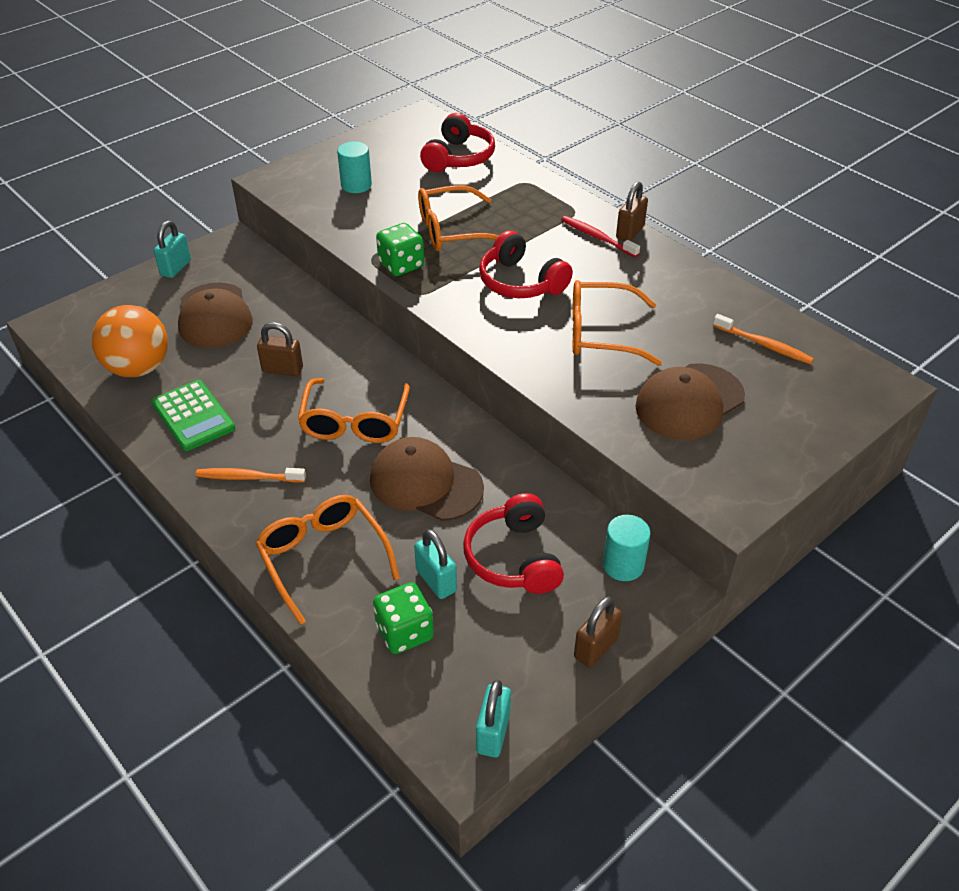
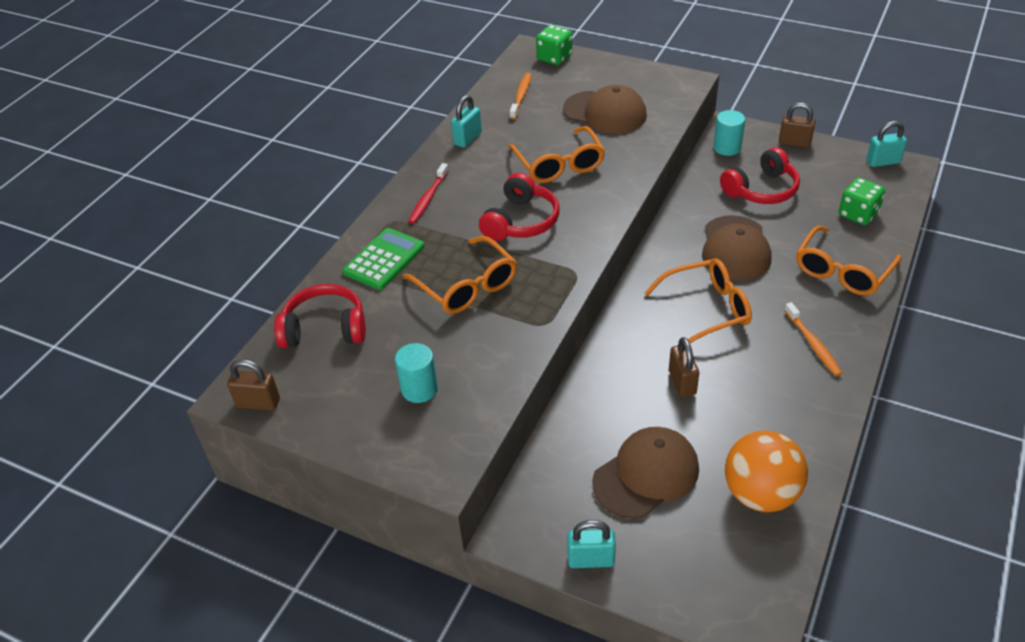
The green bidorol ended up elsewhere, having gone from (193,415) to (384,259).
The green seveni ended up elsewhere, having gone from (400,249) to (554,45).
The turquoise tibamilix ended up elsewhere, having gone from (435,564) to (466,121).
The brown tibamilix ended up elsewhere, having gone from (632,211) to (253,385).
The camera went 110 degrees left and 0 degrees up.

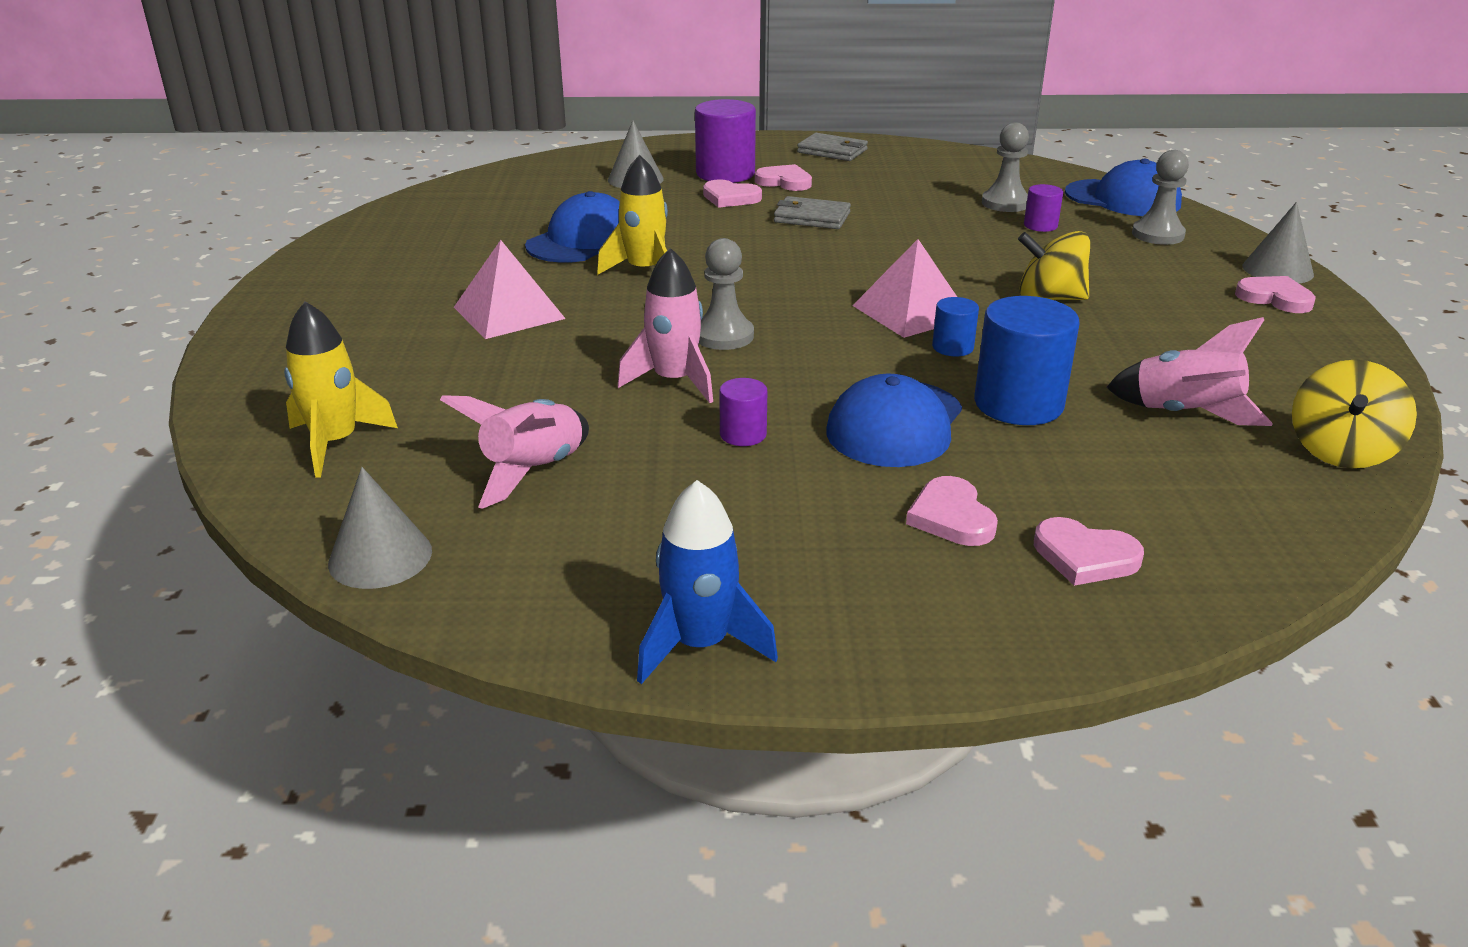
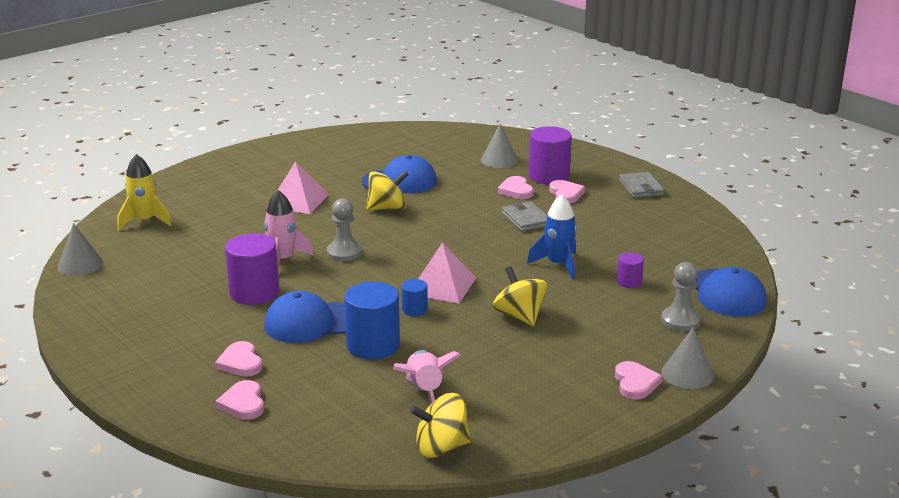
The second view lost the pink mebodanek at (514,452).
The second view lost the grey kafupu at (1005,167).
The blue mebodanek ended up elsewhere, having gone from (707,582) to (552,237).
Where the yellow mebodanek stood at (632,215), the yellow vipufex came to stand at (388,191).
The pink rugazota at (952,511) ended up facing another way, 60 degrees counterclockwise from before.
The size of the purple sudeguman at (743,412) changed by a factor of 1.97.
The camera went 50 degrees right and 5 degrees down.

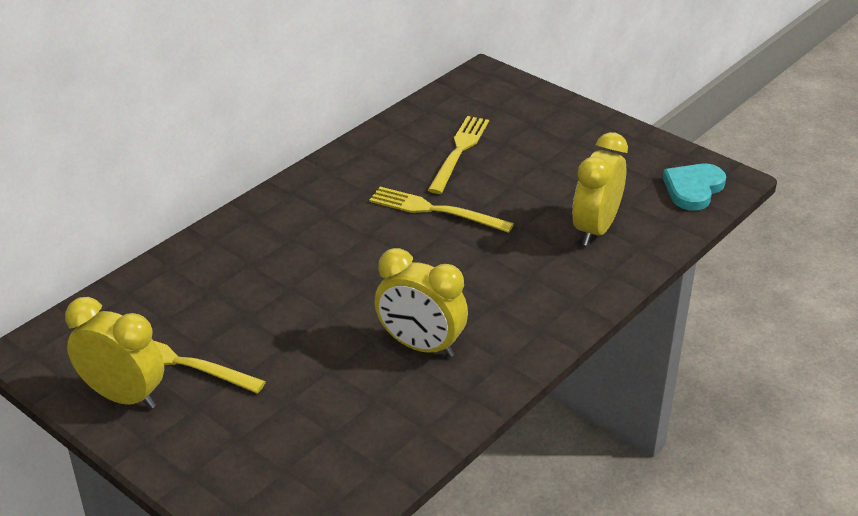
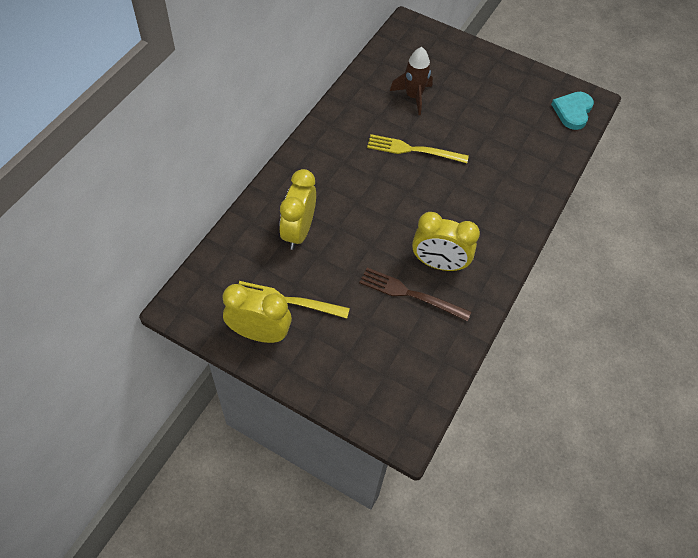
The second view gained the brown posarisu at (415,294).
The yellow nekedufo ended up elsewhere, having gone from (600,189) to (297,209).
Where the yellow posarisu stood at (458,155), the brown mebodanek came to stand at (411,81).
The camera went 15 degrees left and 20 degrees up.

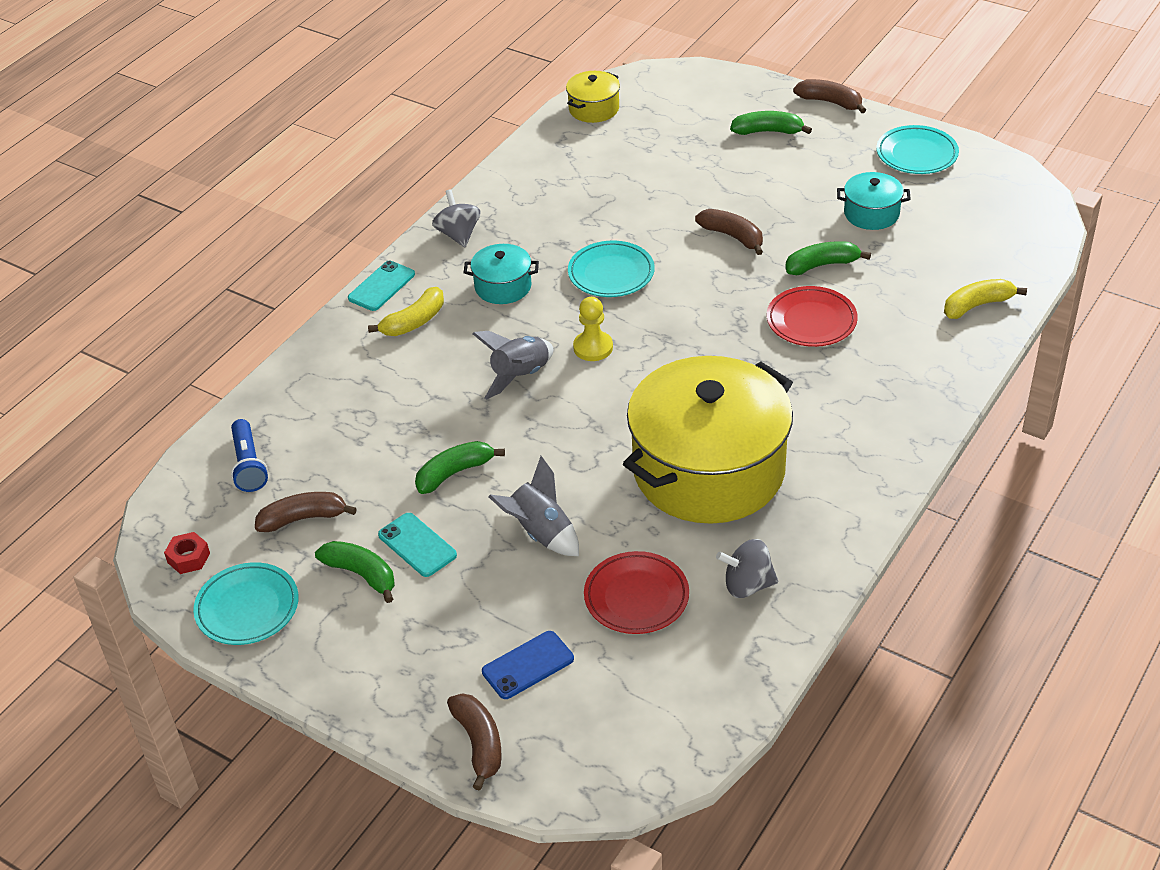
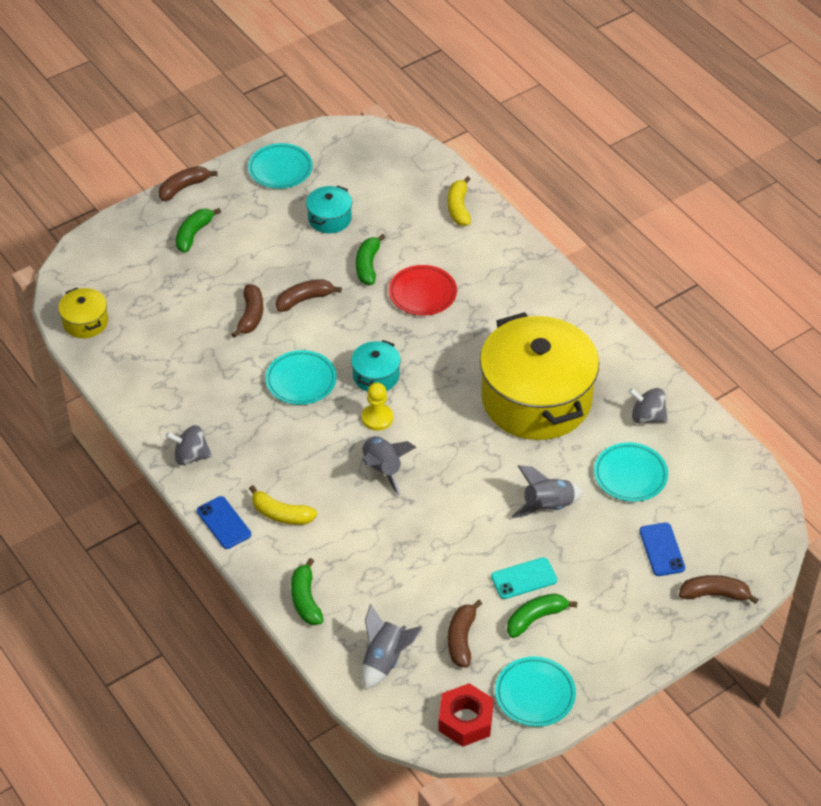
The second view gained the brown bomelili at (247,311).
The green bomelili ended up elsewhere, having gone from (460,467) to (307,591).
The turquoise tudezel ended up elsewhere, having gone from (501,274) to (376,366).
Where the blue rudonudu stood at (249,455), the grey mebodanek came to stand at (392,647).
What was the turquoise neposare at (381,286) turned into the blue neposare at (224,522).
What was the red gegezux at (636,592) turned into the turquoise gegezux at (631,472).
The yellow bomelili at (406,311) ended up facing another way, 135 degrees clockwise from before.
The grey vipufex at (747,568) ended up facing another way, 90 degrees clockwise from before.
The size of the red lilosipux at (187,553) changed by a factor of 1.74.
The camera went 70 degrees left and 5 degrees up.

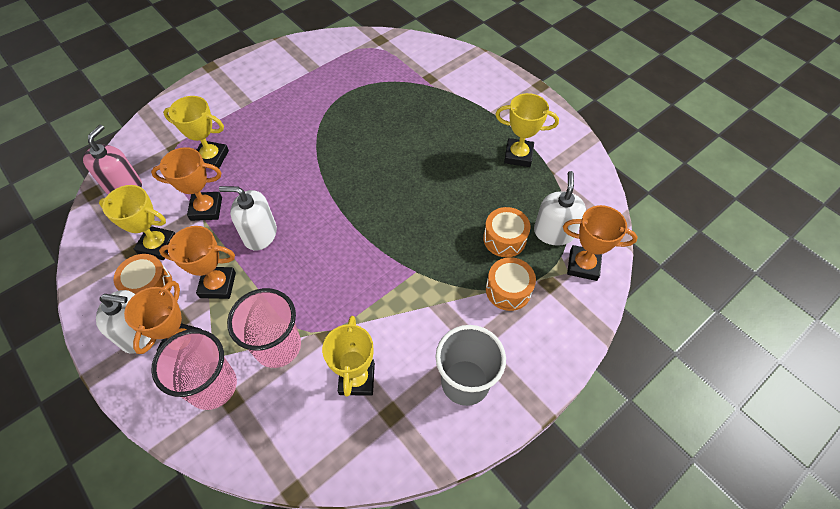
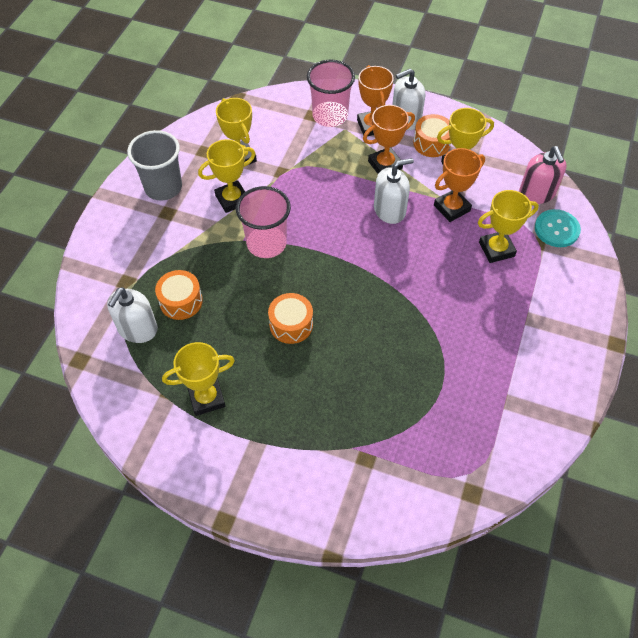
The second view lost the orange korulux at (600,243).
The second view gained the yellow korulux at (226,176).
The second view gained the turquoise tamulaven at (558,228).
The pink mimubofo ended up elsewhere, having gone from (264,328) to (263,222).
The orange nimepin ended up elsewhere, having gone from (511,284) to (290,318).
The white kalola at (560,208) ended up facing another way, 45 degrees clockwise from before.
The camera went 150 degrees right and 0 degrees up.

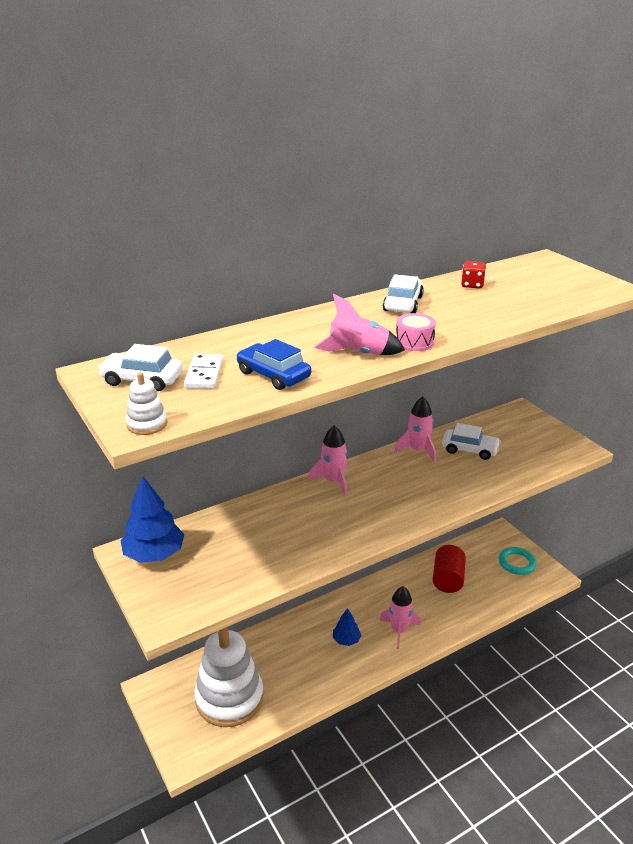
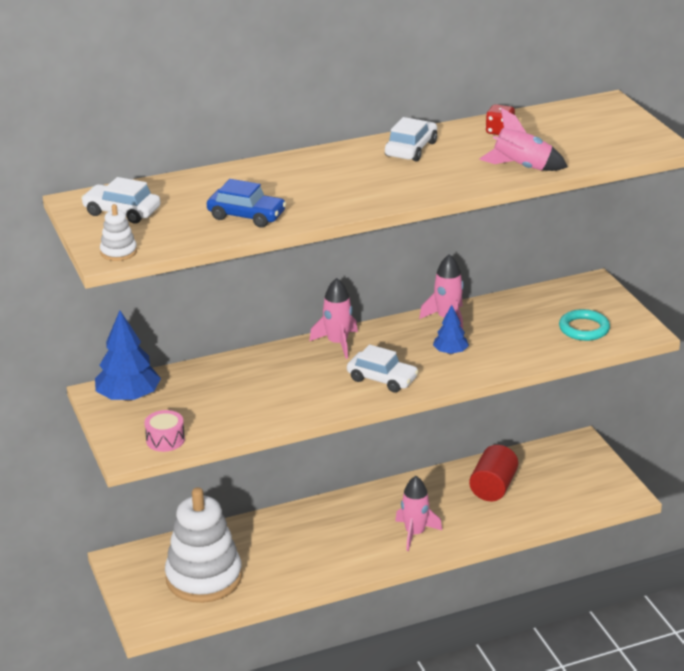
The second view lost the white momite at (203,371).
The pink mebodanek ended up elsewhere, having gone from (359,324) to (523,139).
The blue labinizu ended up elsewhere, having gone from (347,627) to (451,329).
The pink nimepin ended up elsewhere, having gone from (416,332) to (164,431).
The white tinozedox ended up elsewhere, having gone from (471,441) to (383,368).
The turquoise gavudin ended up elsewhere, having gone from (518,561) to (584,325).
The blue tinozedox at (274,364) ended up facing another way, 150 degrees clockwise from before.
The camera went 10 degrees right and 0 degrees up.

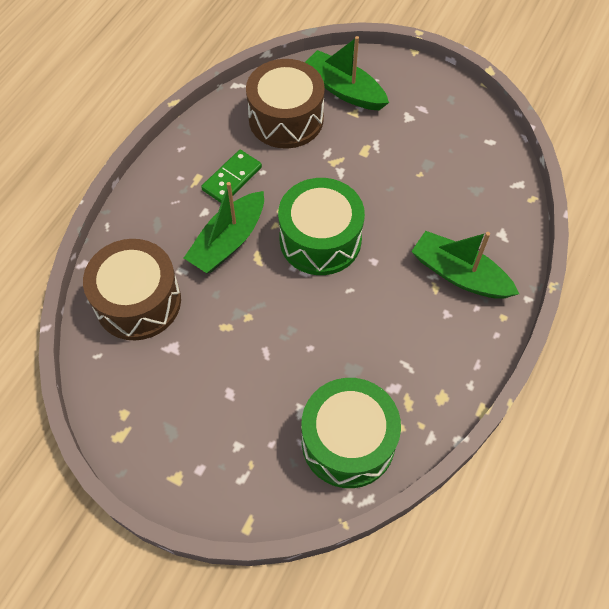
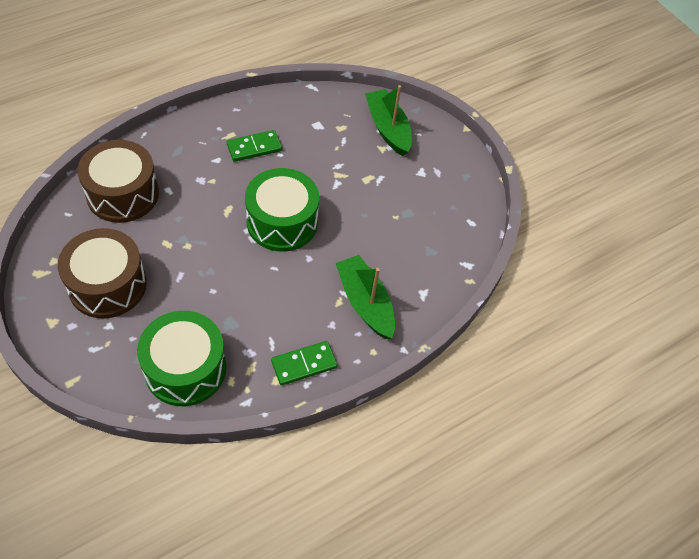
The second view lost the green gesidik at (224,227).
The second view gained the green momite at (304,363).
The brown nimepin ended up elsewhere, having gone from (285,104) to (102,273).
The camera went 25 degrees right and 5 degrees down.

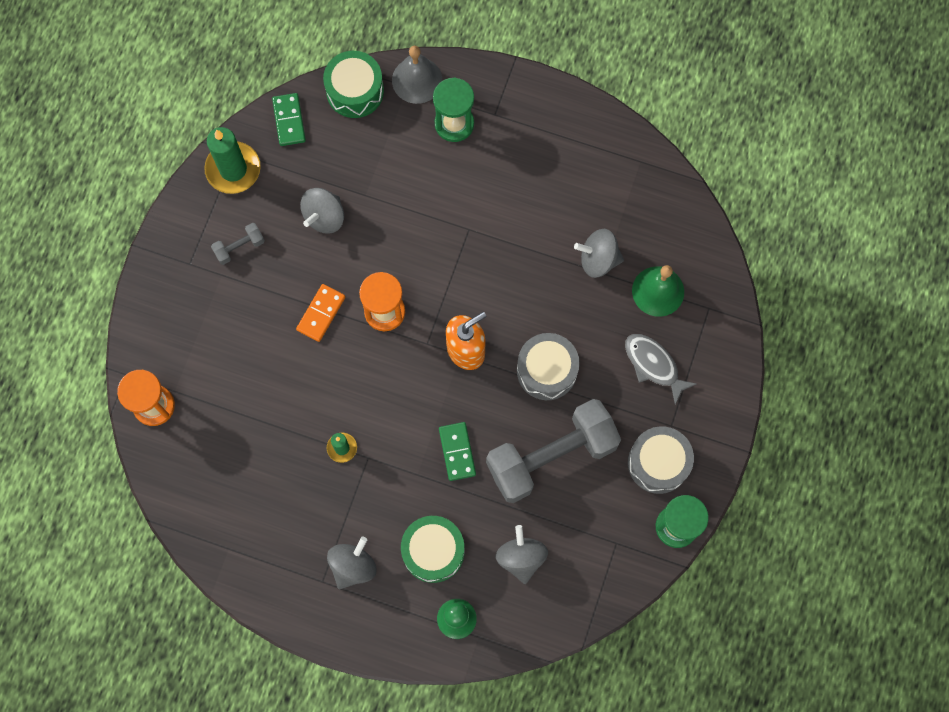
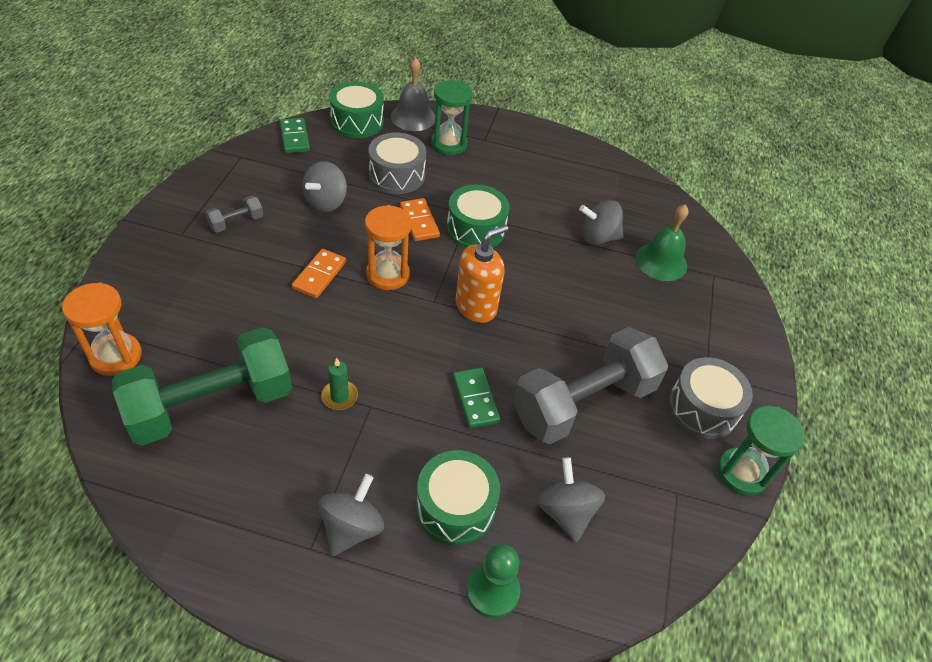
The second view lost the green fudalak at (232,160).
The second view lost the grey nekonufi at (661,369).
The second view gained the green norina at (202,386).
The second view gained the orange momite at (420,219).
The second view gained the green nimepin at (478,216).
The grey nimepin ended up elsewhere, having gone from (548,366) to (397,163).
The camera went 10 degrees left and 25 degrees down.

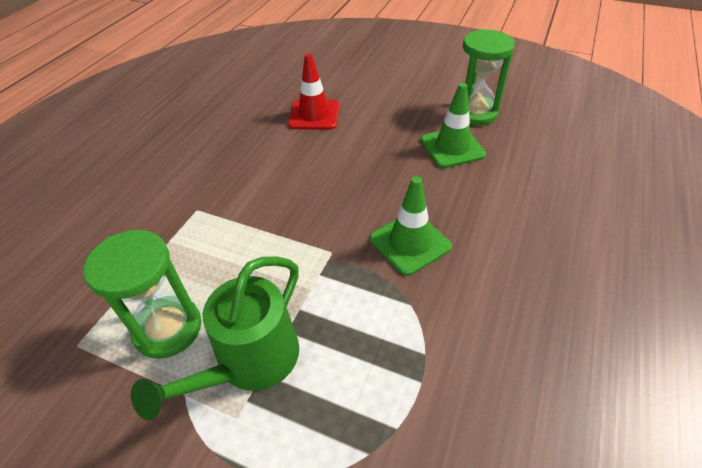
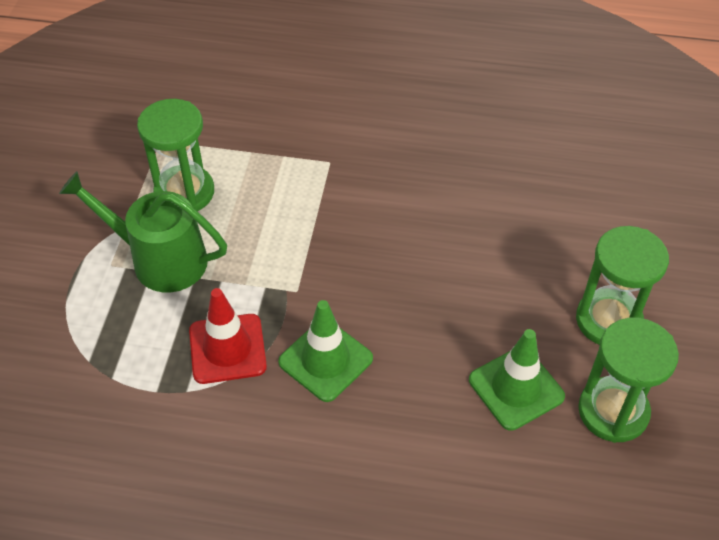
The second view gained the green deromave at (622,285).
The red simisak ended up elsewhere, having gone from (313,91) to (228,336).
The camera went 75 degrees right and 5 degrees up.

